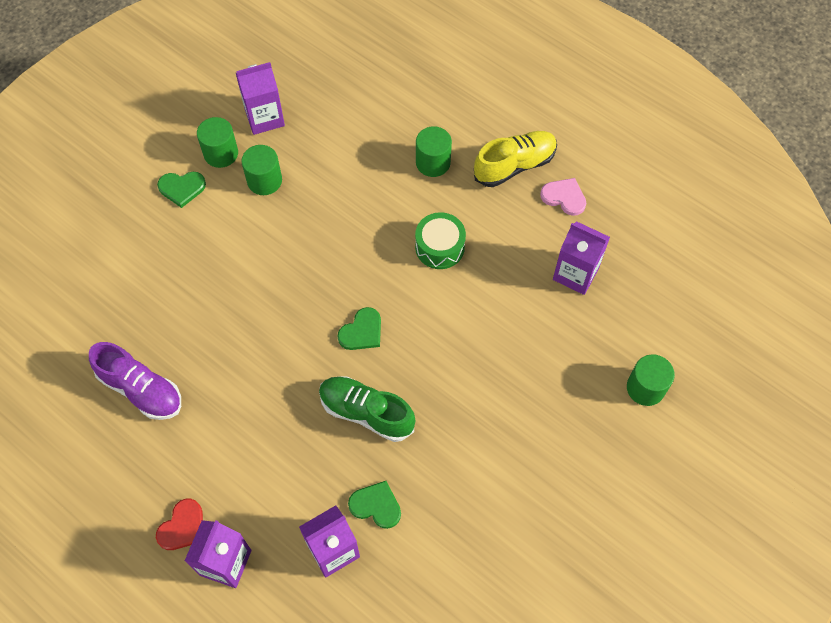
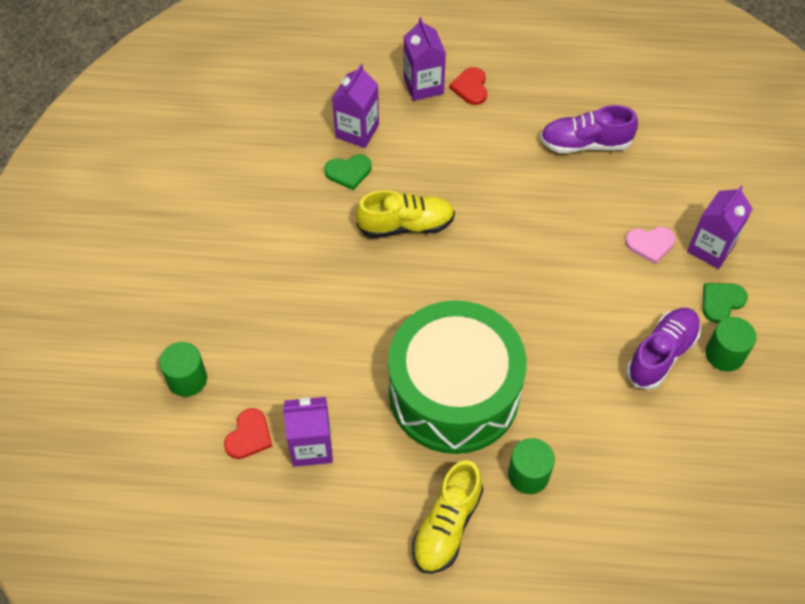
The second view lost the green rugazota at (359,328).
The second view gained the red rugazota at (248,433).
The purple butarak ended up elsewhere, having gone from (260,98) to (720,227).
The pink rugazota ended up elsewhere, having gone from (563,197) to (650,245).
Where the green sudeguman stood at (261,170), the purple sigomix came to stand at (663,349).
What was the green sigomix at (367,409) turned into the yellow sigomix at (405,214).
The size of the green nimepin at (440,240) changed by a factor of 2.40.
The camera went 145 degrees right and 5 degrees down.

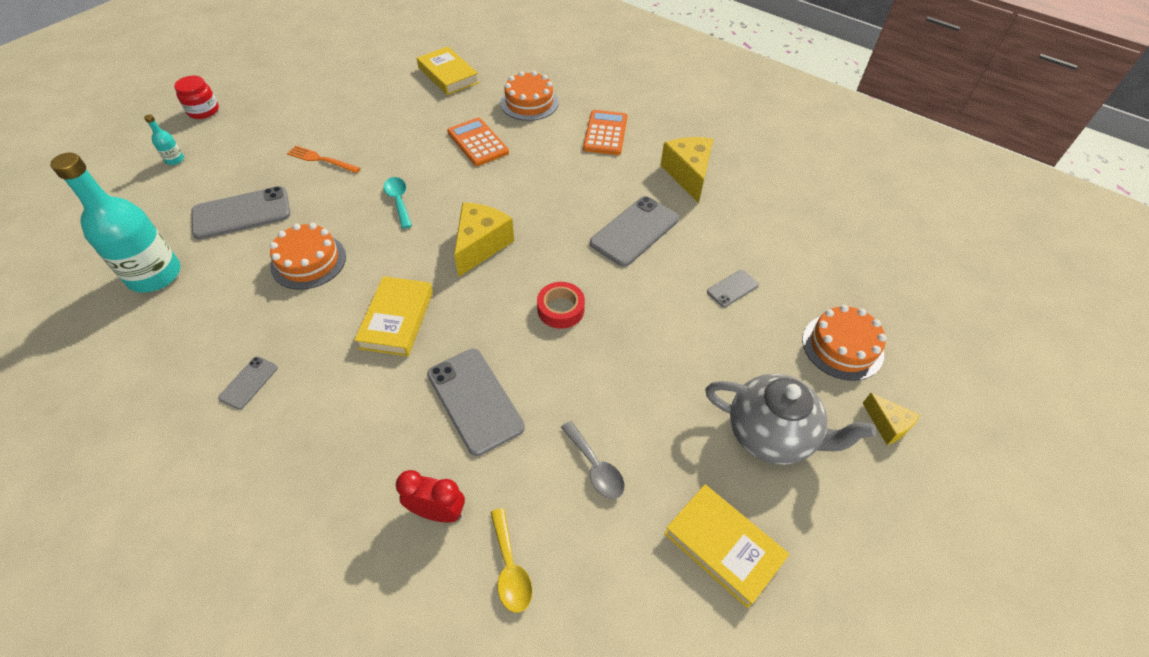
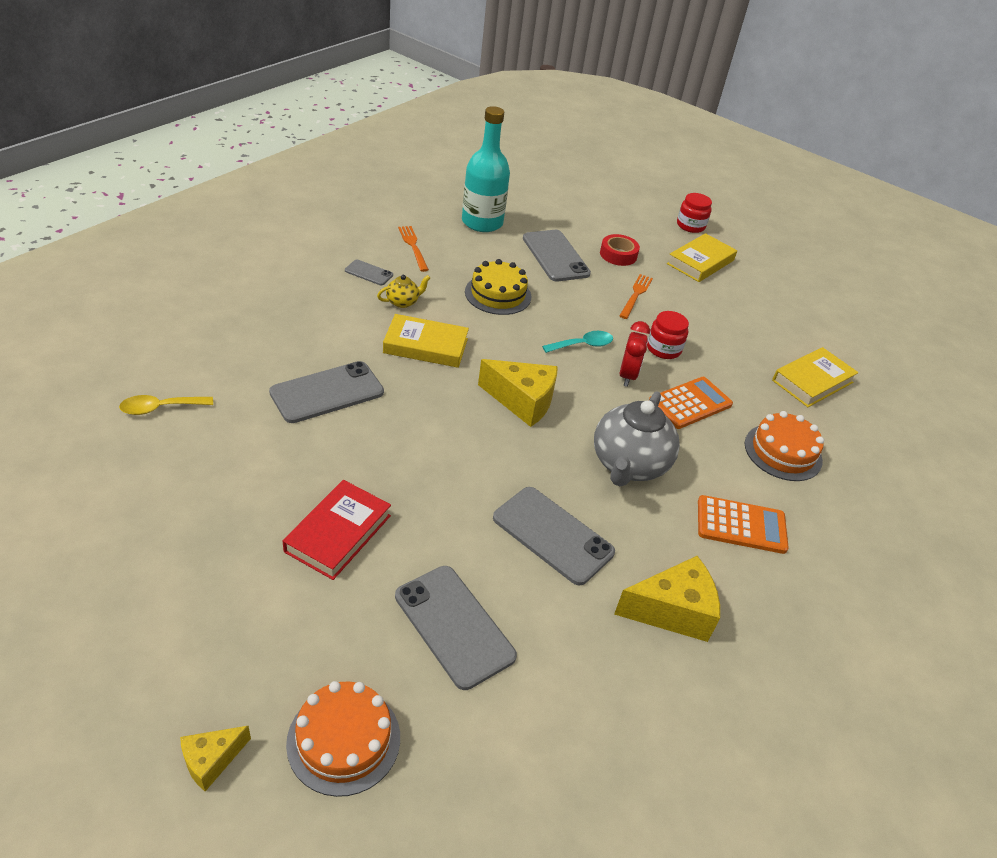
The second view lost the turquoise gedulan at (164,139).
The second view lost the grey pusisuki at (593,460).
The second view gained the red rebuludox at (337,530).
The second view gained the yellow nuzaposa at (403,291).
The second view gained the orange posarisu at (413,249).
The second view gained the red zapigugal at (668,335).
The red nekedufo ended up elsewhere, having gone from (430,496) to (635,354).
The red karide ended up elsewhere, having gone from (561,305) to (620,250).
The yellow rebuludox ended up elsewhere, having gone from (726,546) to (702,257).
The grey nuzaposa ended up elsewhere, having gone from (790,419) to (637,438).
What was the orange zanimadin at (308,256) turned into the yellow zanimadin at (498,287).
The size of the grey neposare at (733,288) changed by a factor of 1.96.
The camera went 85 degrees right and 10 degrees down.

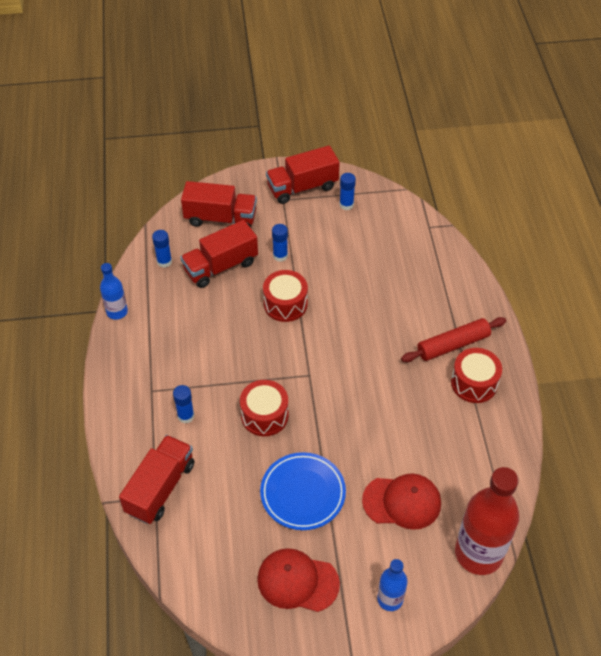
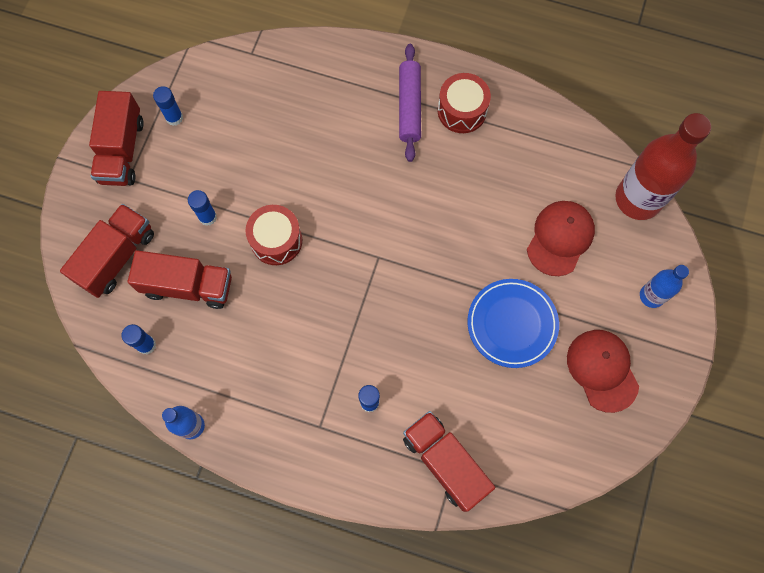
The second view lost the red nimepin at (264,408).
What was the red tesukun at (453,339) turned into the purple tesukun at (410,103).
The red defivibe at (219,254) ended up facing another way, 75 degrees counterclockwise from before.
The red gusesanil at (298,580) ended up facing another way, 120 degrees clockwise from before.
The camera went 65 degrees left and 20 degrees up.

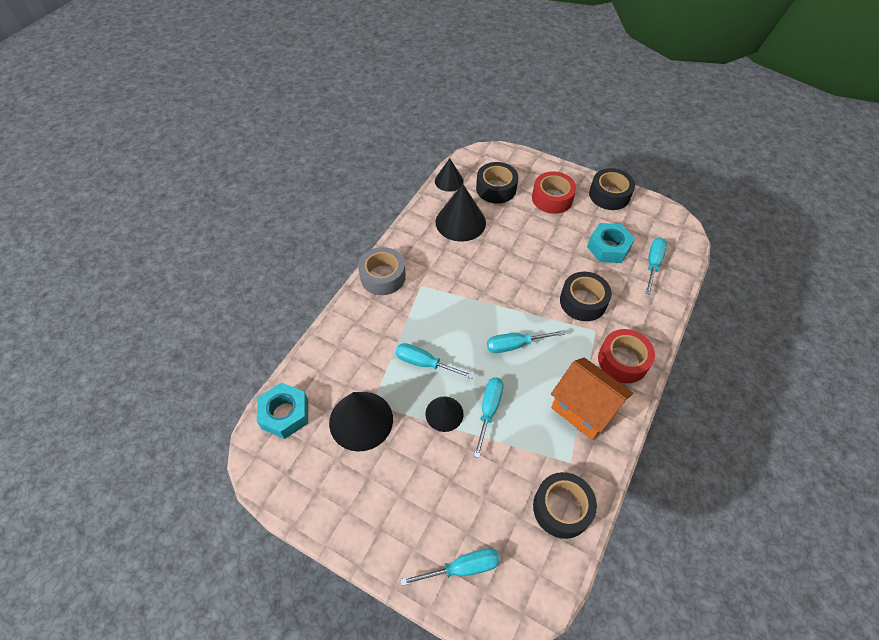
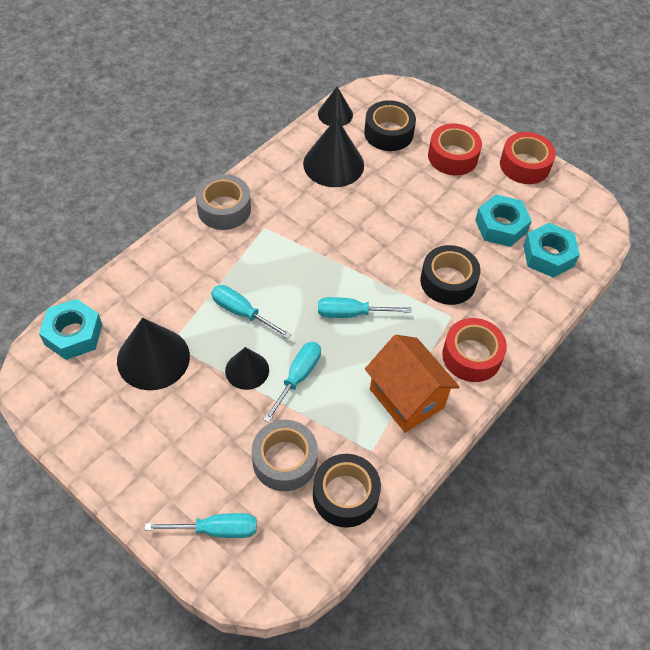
The second view gained the grey karide at (285,455).
Where the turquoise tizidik stood at (656,266), the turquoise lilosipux came to stand at (551,250).
What was the black karide at (612,189) turned into the red karide at (528,158).
The camera went 10 degrees right and 0 degrees up.

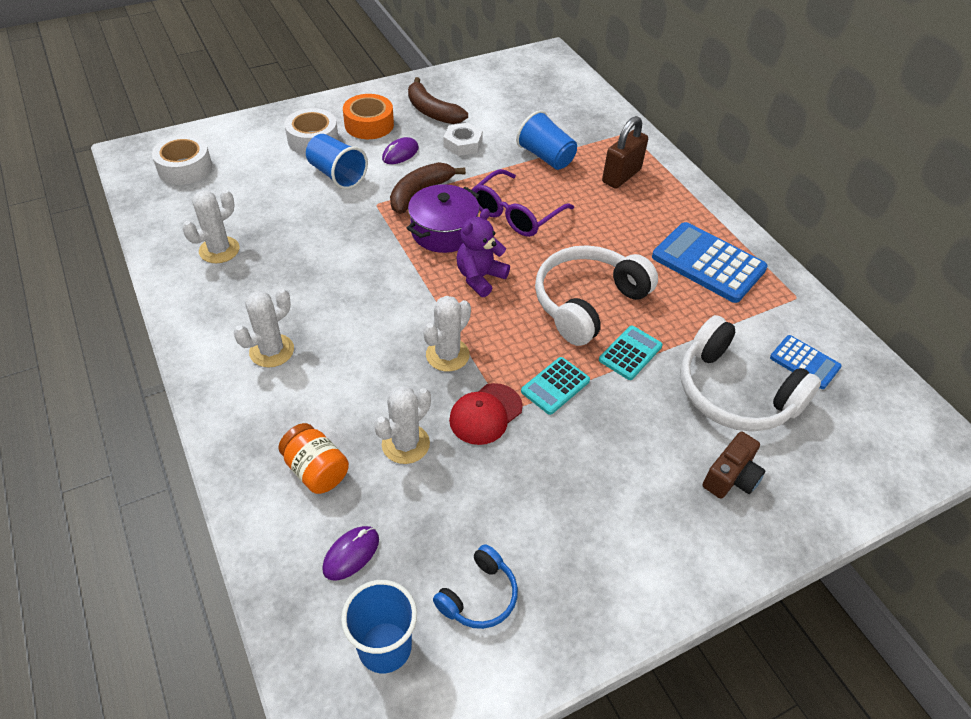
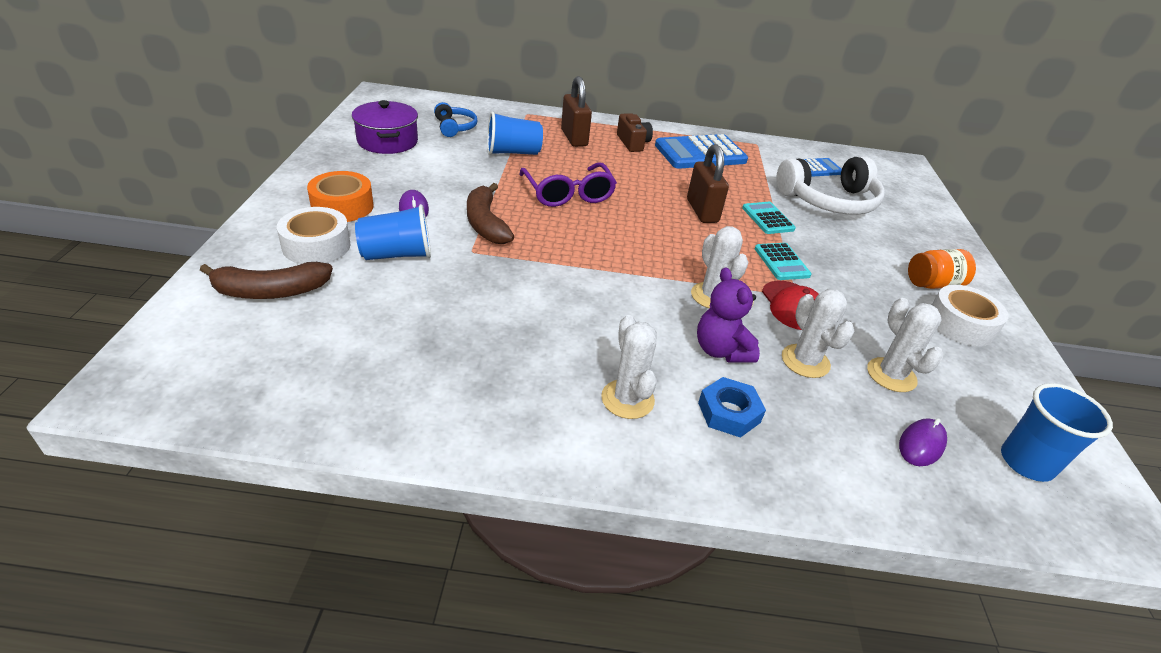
The second view lost the white lilosipux at (463,139).
The second view gained the blue lilosipux at (732,407).
The white karide ended up elsewhere, having gone from (182,160) to (970,315).
The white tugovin ended up elsewhere, having gone from (210,226) to (905,345).
The orange zapigugal ended up elsewhere, having gone from (313,458) to (942,269).
The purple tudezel ended up elsewhere, having gone from (443,218) to (385,127).
The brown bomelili ended up elsewhere, having gone from (438,100) to (266,280).
The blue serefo ended up elsewhere, having gone from (475,586) to (456,119).
The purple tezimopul ended up elsewhere, having gone from (483,252) to (728,314).
The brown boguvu ended up elsewhere, having gone from (734,465) to (635,132).
Where the white serefo stood at (596,295), the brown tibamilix came to stand at (708,183).
The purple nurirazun at (350,553) ended up facing another way, 60 degrees clockwise from before.
The camera went 60 degrees left and 10 degrees down.

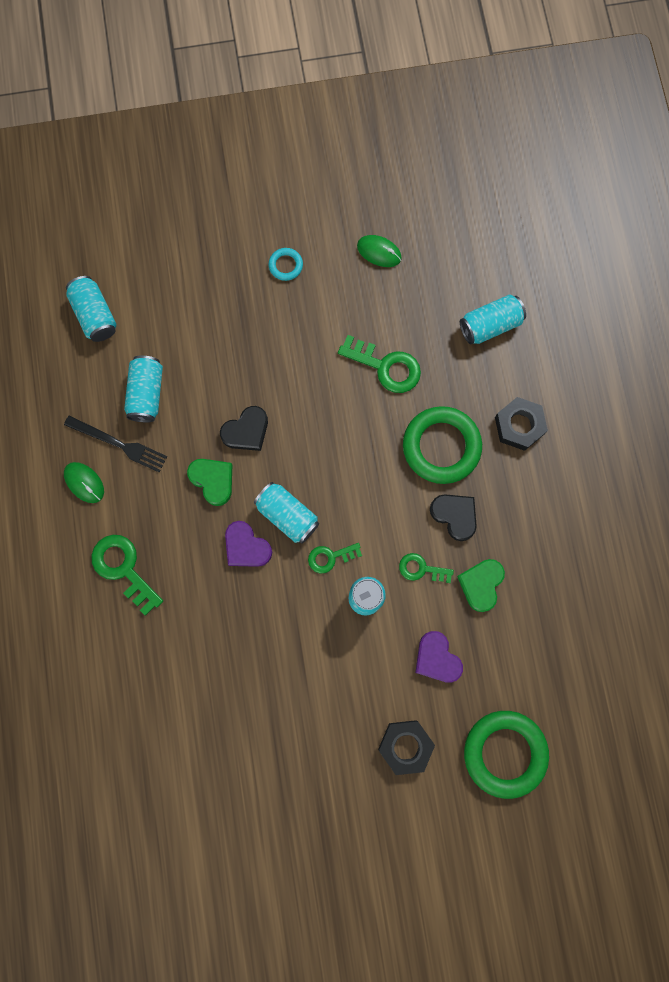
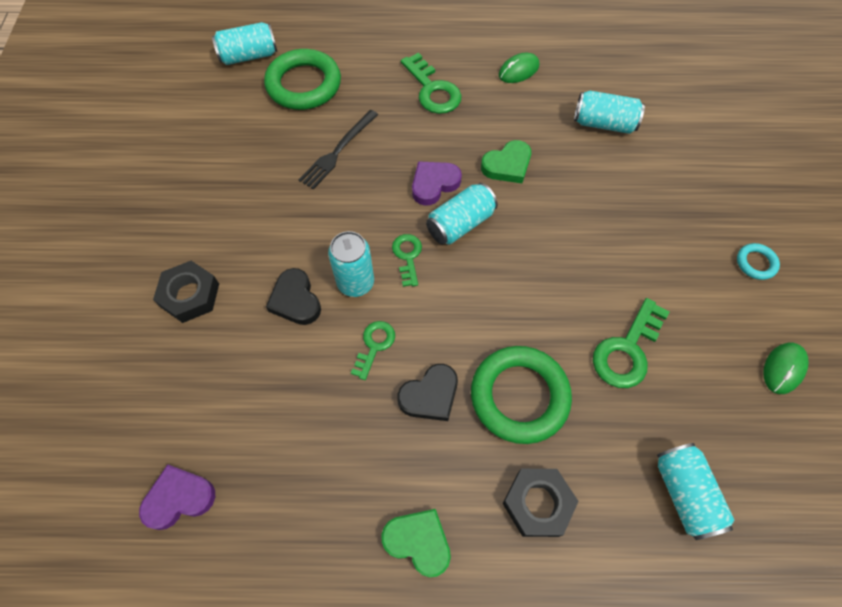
The black posarisu ended up elsewhere, having gone from (115,444) to (338,150).
The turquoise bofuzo ended up elsewhere, having gone from (91,309) to (245,43).
The black rugazota ended up elsewhere, having gone from (244,428) to (293,296).
The purple rugazota ended up elsewhere, having gone from (439,657) to (177,497).
The green rugazota ended up elsewhere, having gone from (481,585) to (416,543).
The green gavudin ended up elsewhere, having gone from (506,755) to (302,79).
The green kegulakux at (127,575) ended up facing another way, 90 degrees clockwise from before.
The camera went 100 degrees right and 15 degrees down.

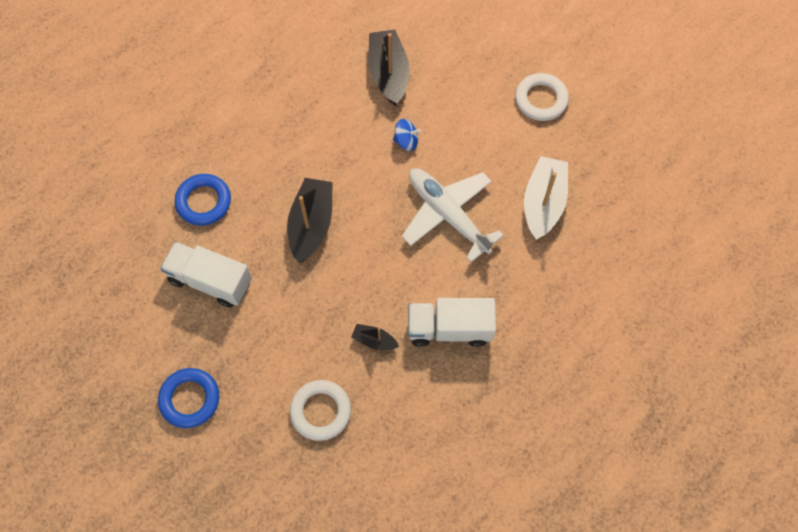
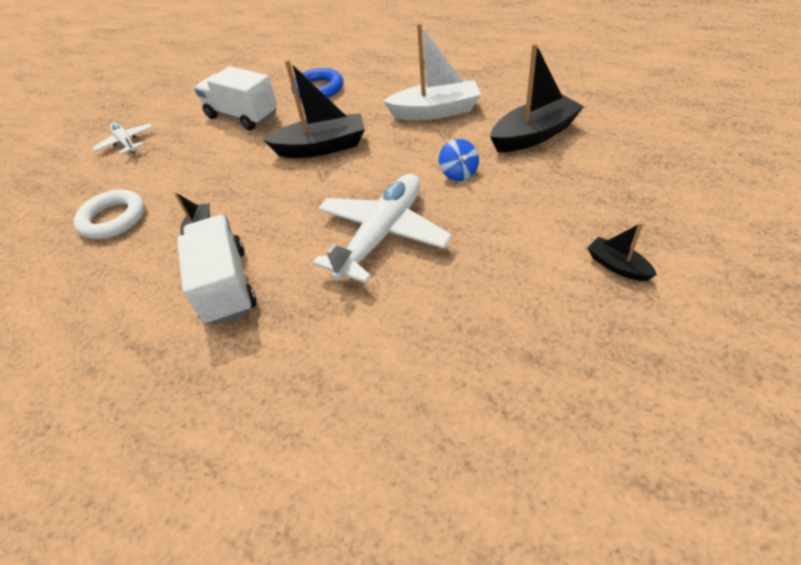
The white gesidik ended up elsewhere, having gone from (546,198) to (432,71).
Where the blue gavudin stood at (188,398), the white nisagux came to stand at (122,138).
Where the white gavudin stood at (542,97), the black gesidik came to stand at (622,251).
The white defivibe at (206,275) ended up facing another way, 60 degrees counterclockwise from before.
The camera went 75 degrees right and 20 degrees down.

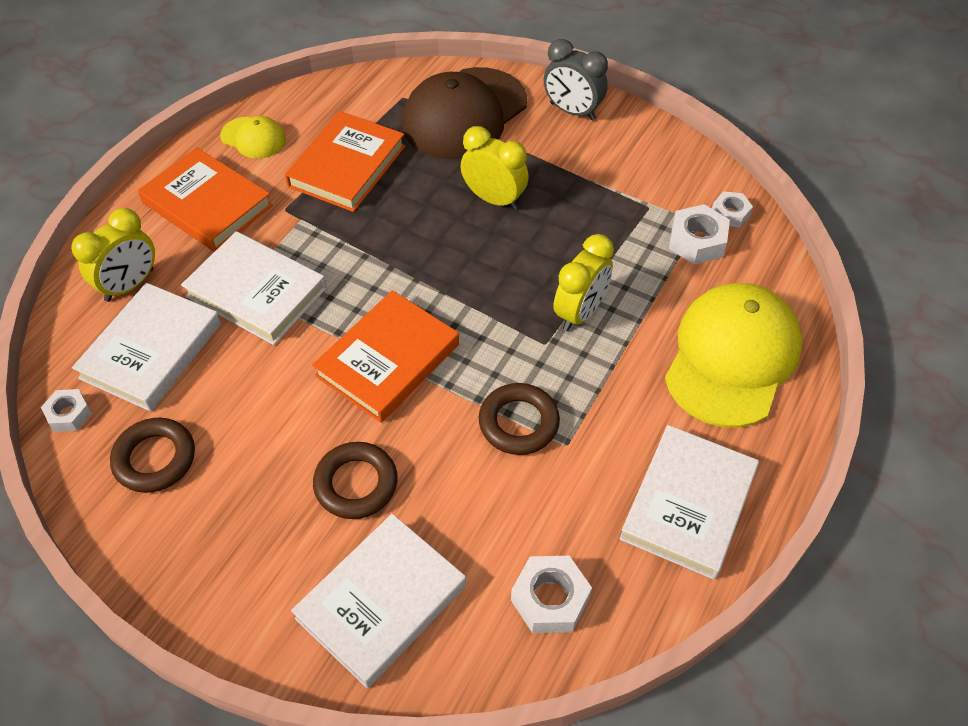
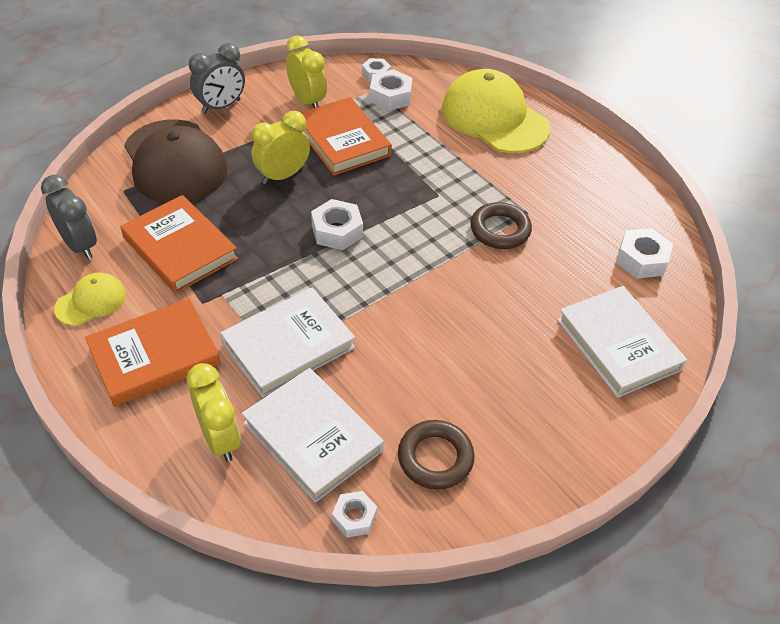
The second view lost the brown gavudin at (355,480).
The second view lost the white rebuludox at (689,502).
The second view gained the grey nekedufo at (69,217).
The second view gained the white lilosipux at (337,224).
The orange rebuludox ended up elsewhere, having gone from (385,356) to (346,136).
The yellow nekedufo ended up elsewhere, having gone from (583,282) to (306,72).
The camera went 70 degrees left and 5 degrees down.

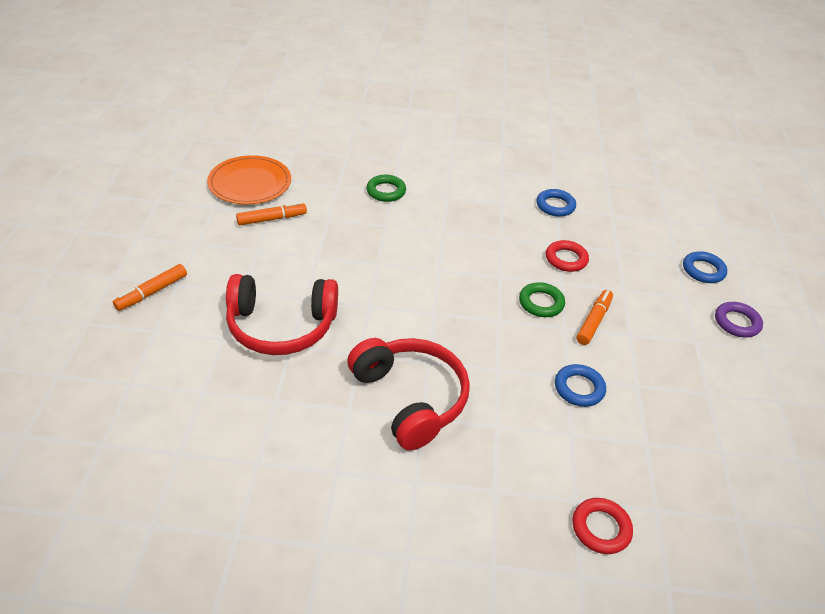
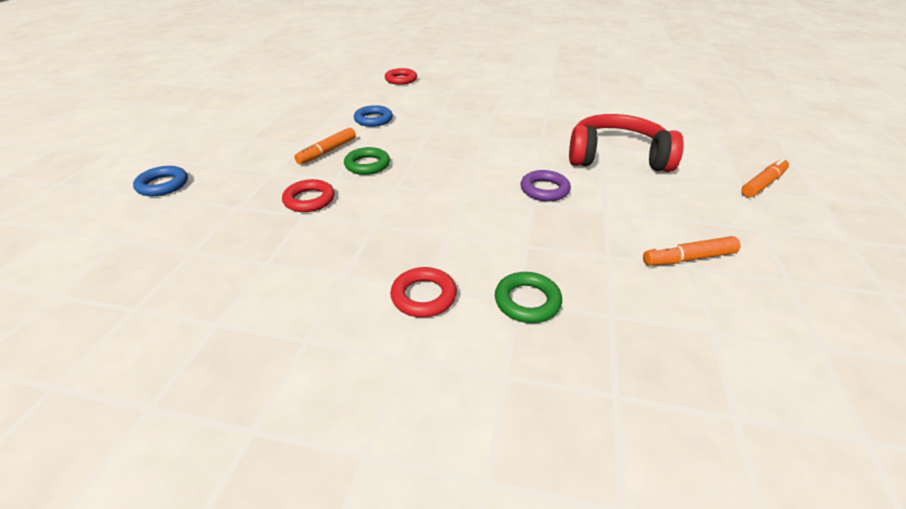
The second view lost the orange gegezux at (249,179).
The second view lost the red serefo at (408,394).
The second view lost the blue gavudin at (556,203).
The second view gained the red gavudin at (423,292).
The purple gavudin ended up elsewhere, having gone from (739,320) to (546,185).
The camera went 170 degrees left and 5 degrees down.

